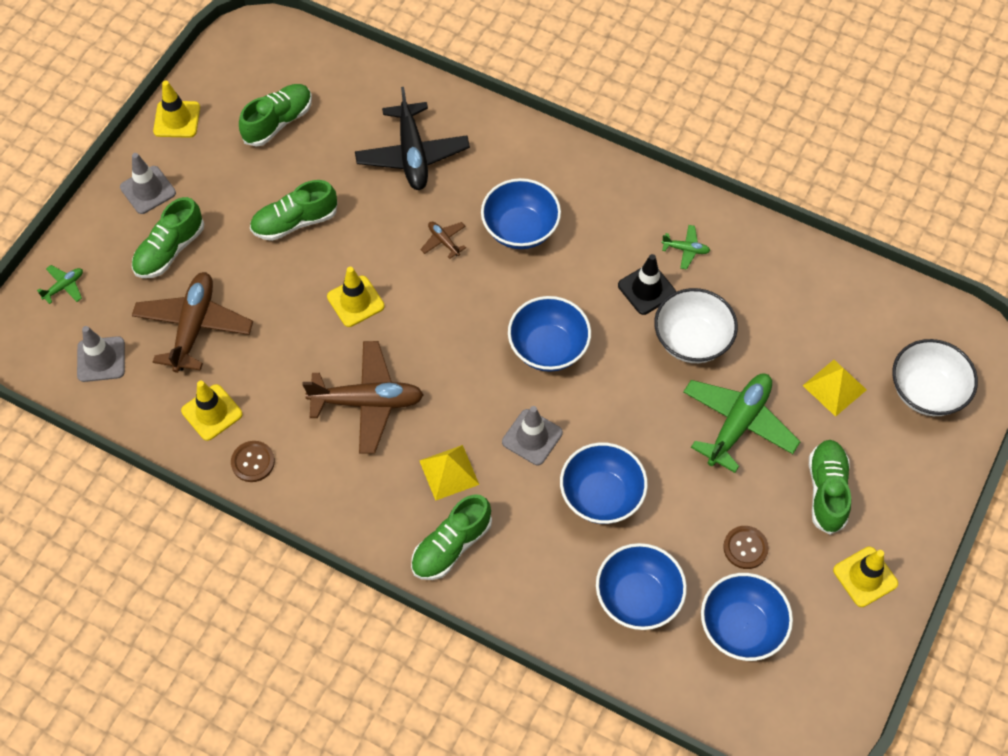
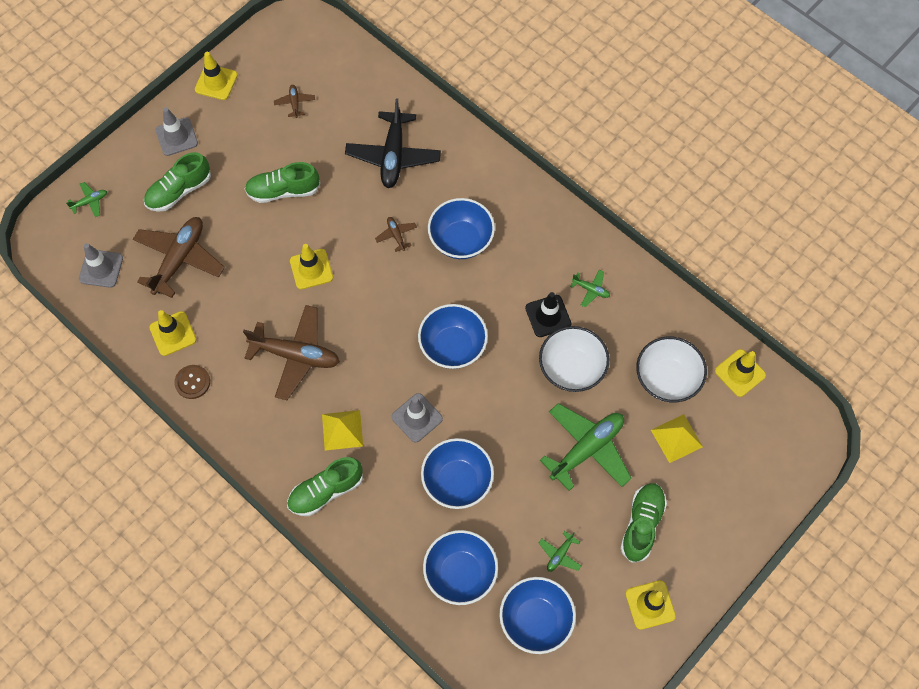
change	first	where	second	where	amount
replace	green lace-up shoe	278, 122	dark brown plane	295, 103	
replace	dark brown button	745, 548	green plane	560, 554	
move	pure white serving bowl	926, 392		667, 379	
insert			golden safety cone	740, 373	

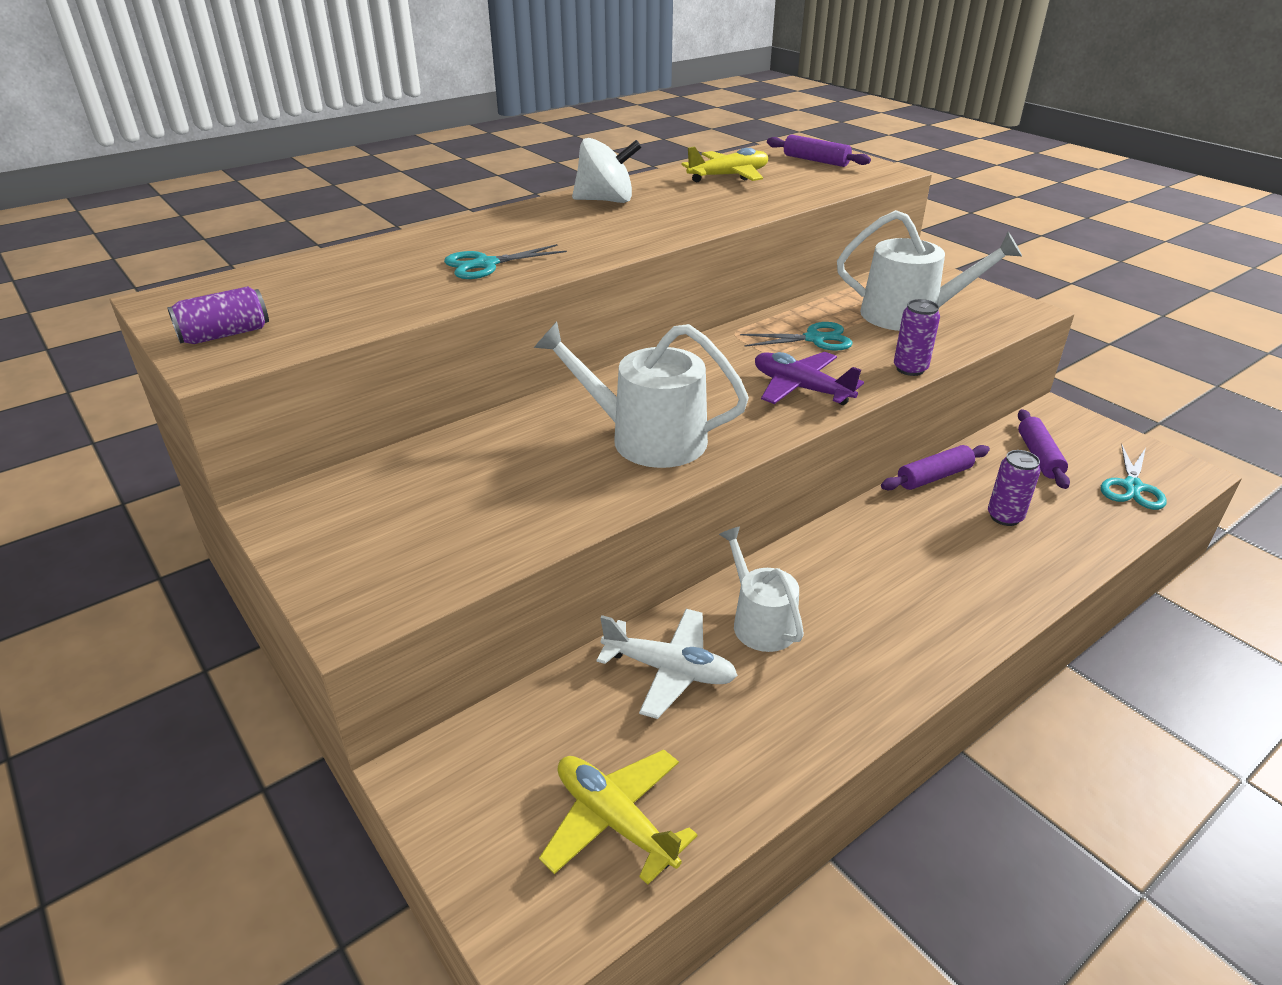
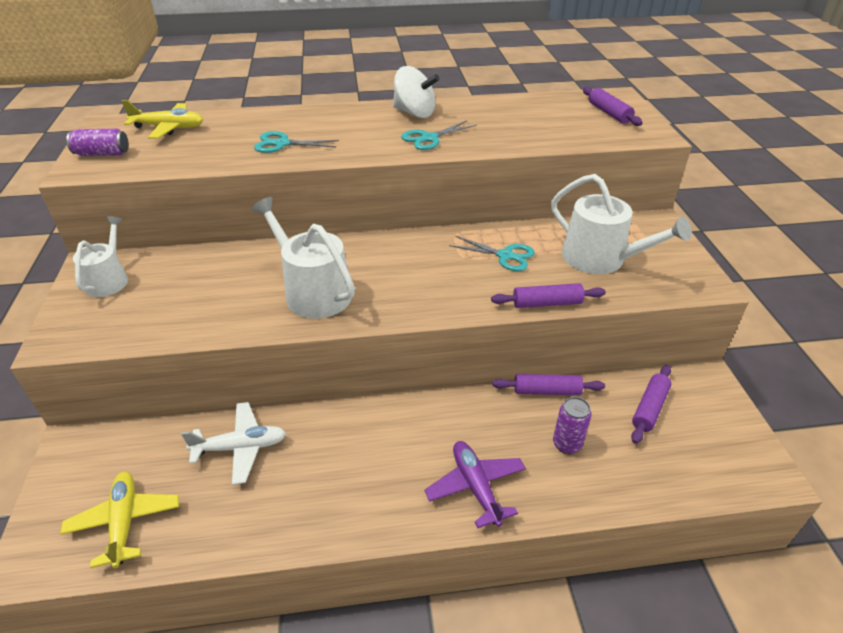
change	first	where	second	where	amount
move	pure white sprinkling can	760, 622		109, 280	
move	golden plane	728, 176		169, 128	
rotate	pure white plane	669, 670		240, 447	60 degrees counterclockwise
move	aqua pair of scissors	1132, 487		429, 138	
move	purple plane	801, 388		476, 487	
replace	purple tin	910, 369	purple dough roller	547, 303	

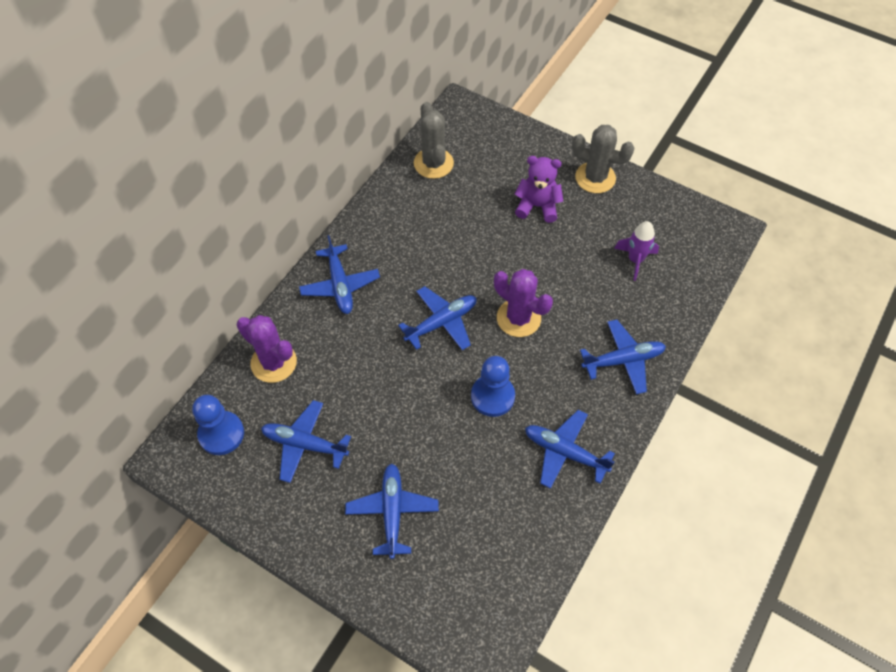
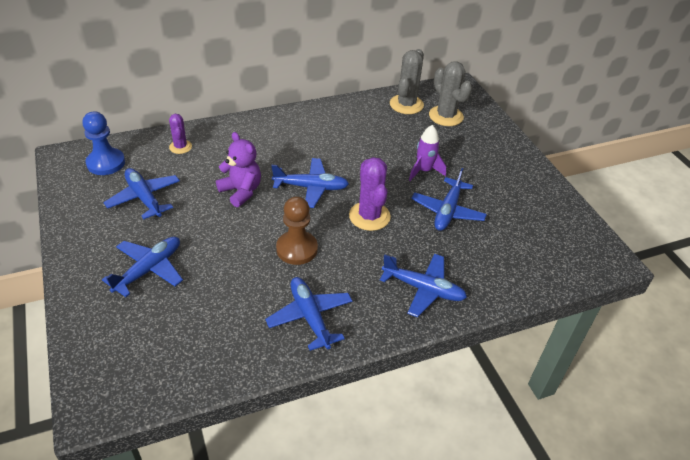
change	first	where	second	where	amount
resize	purple saguaro cactus	274, 362		180, 147	x0.59
move	purple stuffed bear	537, 206		241, 191	
recolor	royal blue chess pawn	492, 396	dark brown chess pawn	297, 249	
move	purple rocket	635, 260		424, 171	
move	royal blue plane	340, 285		447, 211	
move	grey saguaro cactus	595, 178		446, 116	

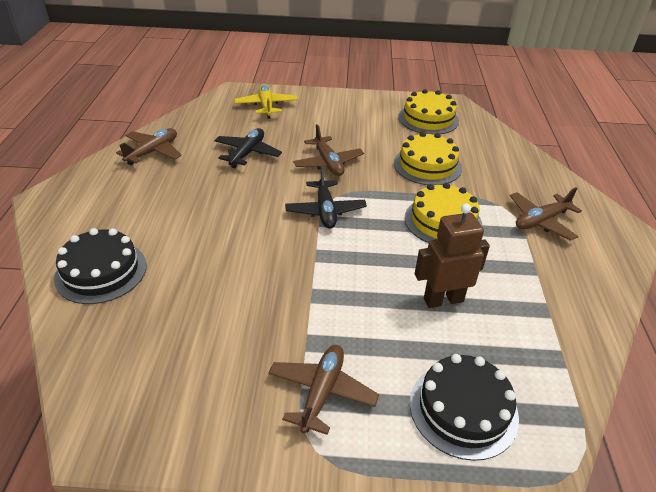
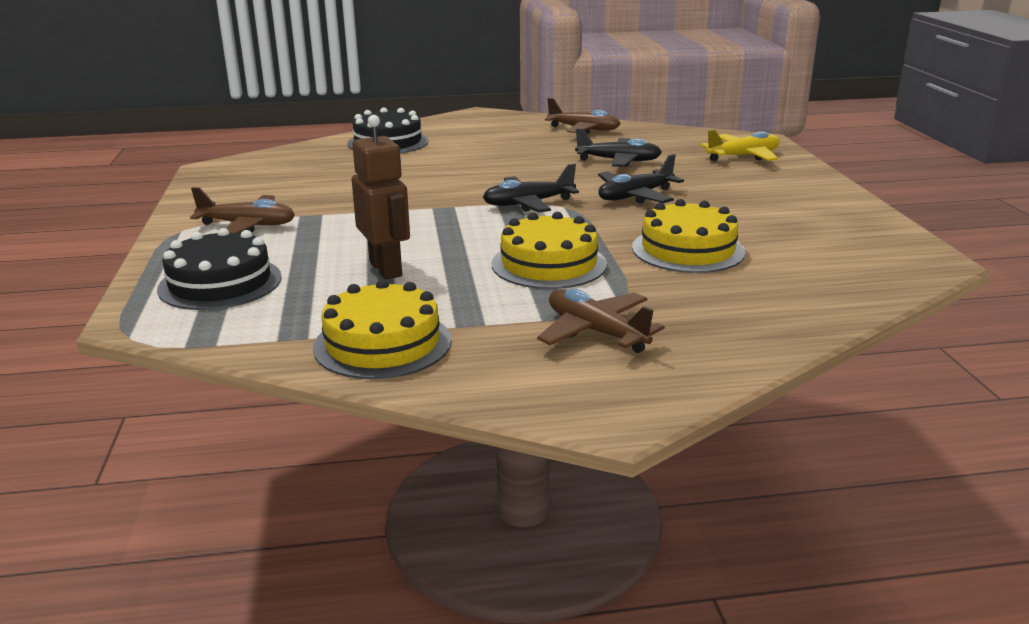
change	first	where	second	where	amount
move	golden layer cake	428, 119		382, 343	
recolor	dark brown plane	328, 163	ebony plane	635, 196	

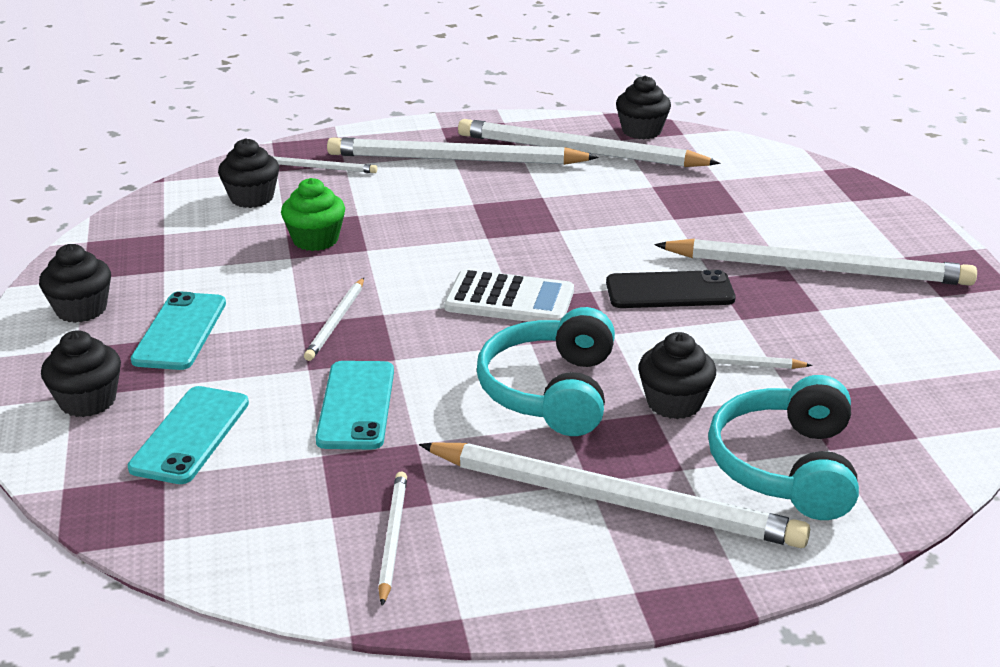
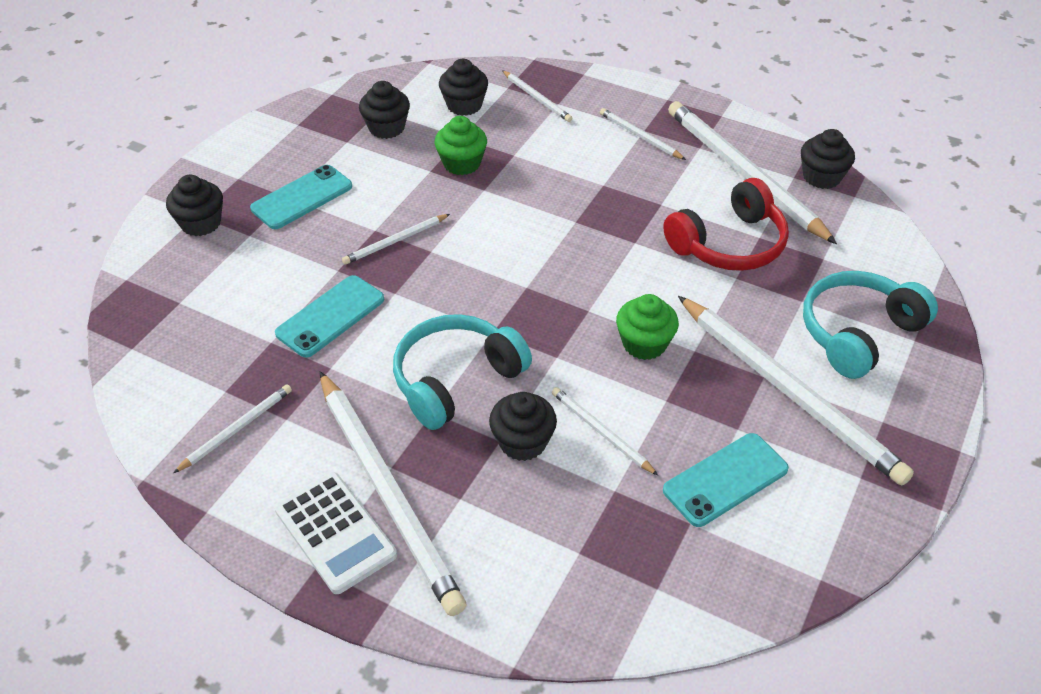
change	first	where	second	where	amount
move	pure white calculator	509, 300		335, 532	
move	ebony cupcake	81, 309		386, 128	
resize	pure white pencil	455, 159		640, 136	x0.46
replace	ebony mobile phone	669, 291	green cupcake	644, 344	
insert			crimson over-ear headphones	729, 244	
move	aqua mobile phone	190, 435		725, 480	
move	aqua over-ear headphones	786, 467		858, 333	

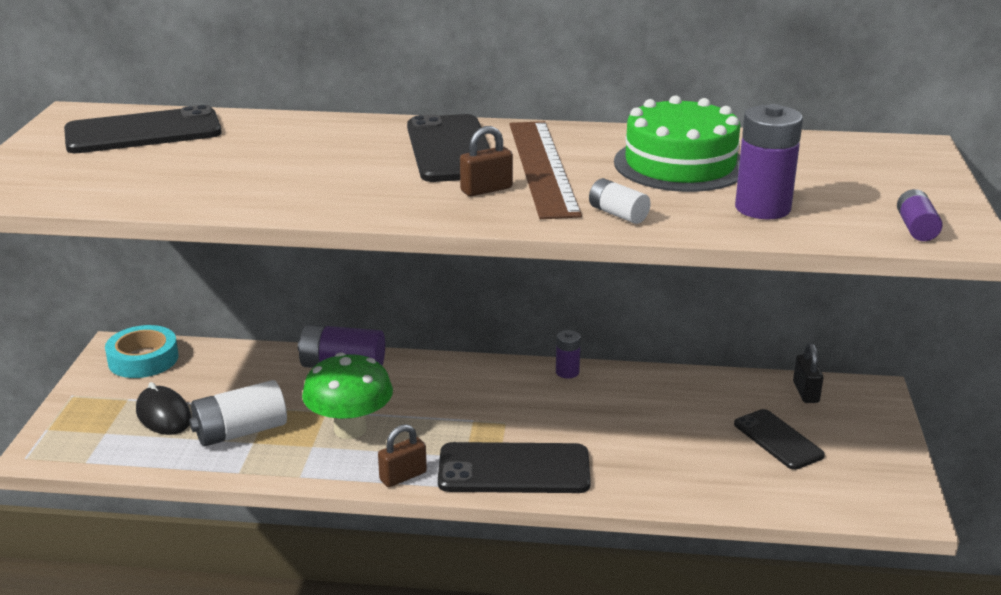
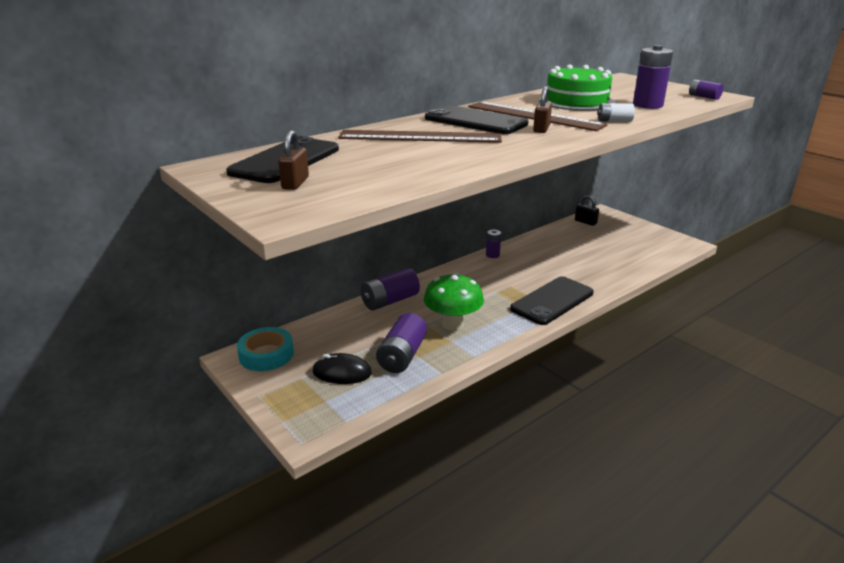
change	first	where	second	where	amount
move	dark brown lock	403, 476		295, 183	
insert			dark brown measuring stick	420, 137	
recolor	pure white battery	240, 432	purple battery	402, 356	
delete	ebony mobile phone	778, 440			

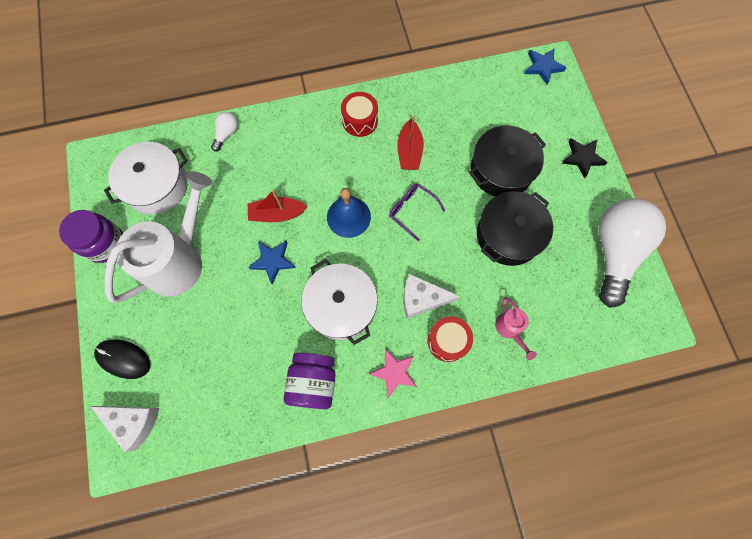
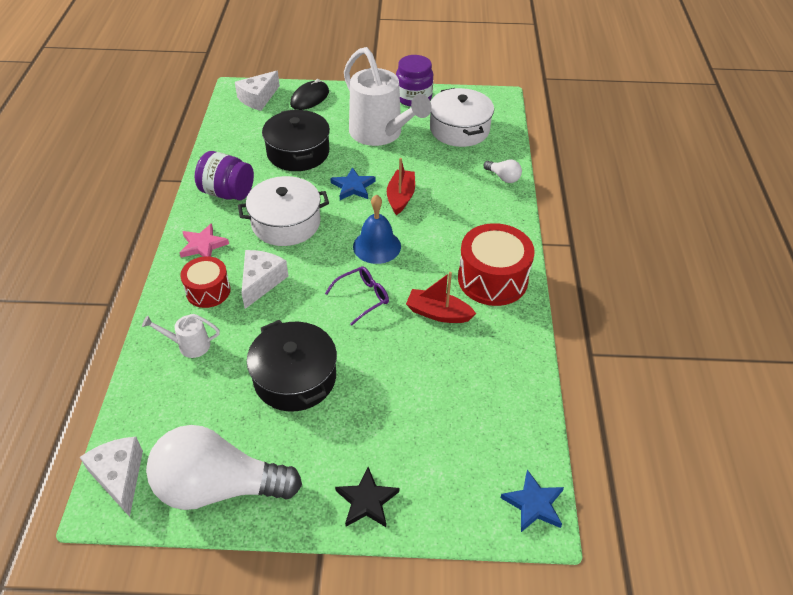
change	first	where	second	where	amount
insert			pure white cheese	119, 477	
recolor	rosy sprinkling can	510, 329	pure white sprinkling can	189, 345	
rotate	pure white light bulb	614, 252		219, 487	150 degrees clockwise
move	ebony stockpot	501, 170		298, 152	
resize	crimson toy drum	360, 121		492, 279	x1.63

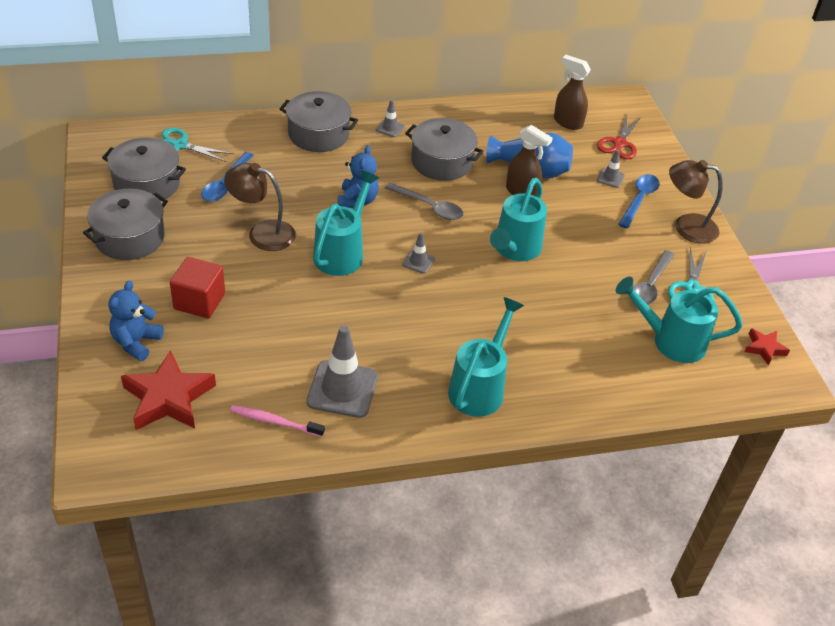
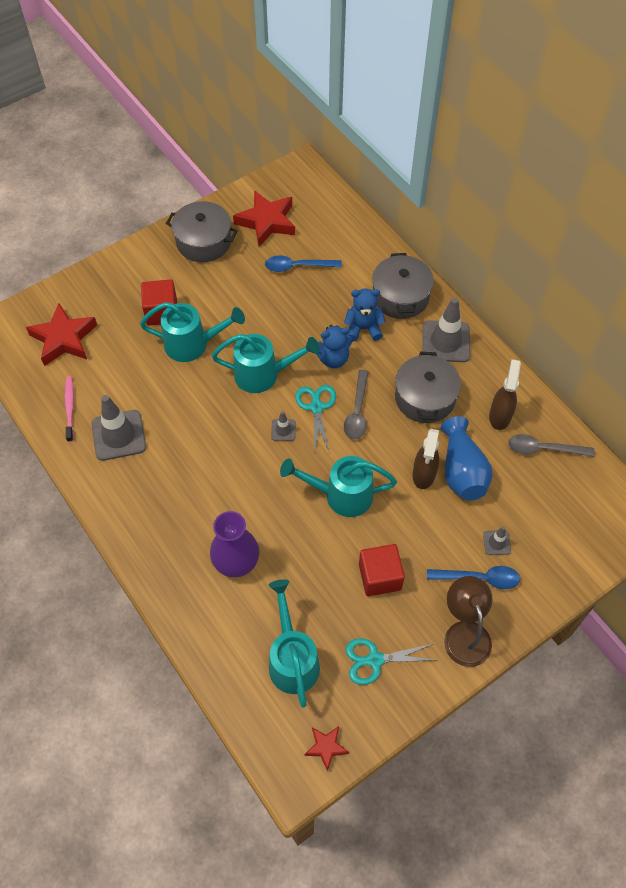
change	first	where	second	where	amount
move	aqua sprinkling can	480, 387		193, 344	
insert			purple vase	236, 561	
replace	grey stockpot	147, 184	crimson star	266, 222	
move	aqua pair of scissors	180, 145		316, 407	
move	royal blue stuffed bear	136, 342		363, 328	
insert			crimson solid cube	380, 577	
resize	grey safety cone	390, 128		446, 341	x2.06
move	dark brown spray bottle	567, 122		500, 416	
move	grey teaspoon	650, 285		543, 449	
delete	dark brown lamp	262, 233			
delete	crimson pair of scissors	619, 143			

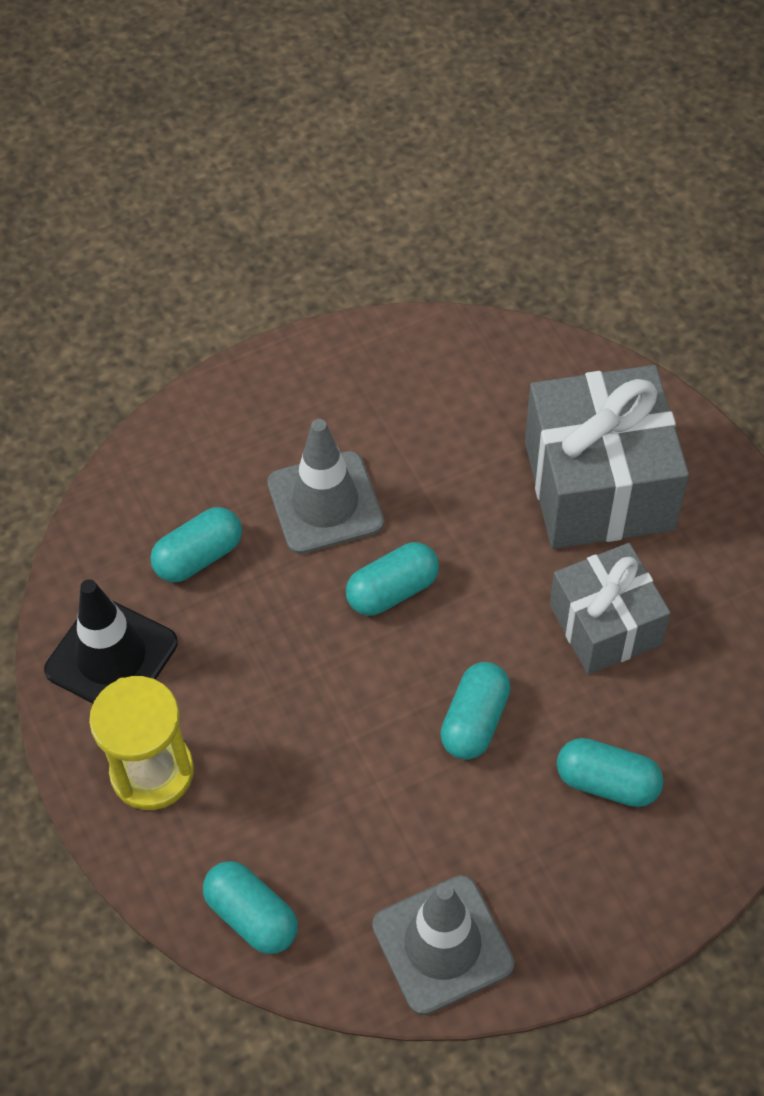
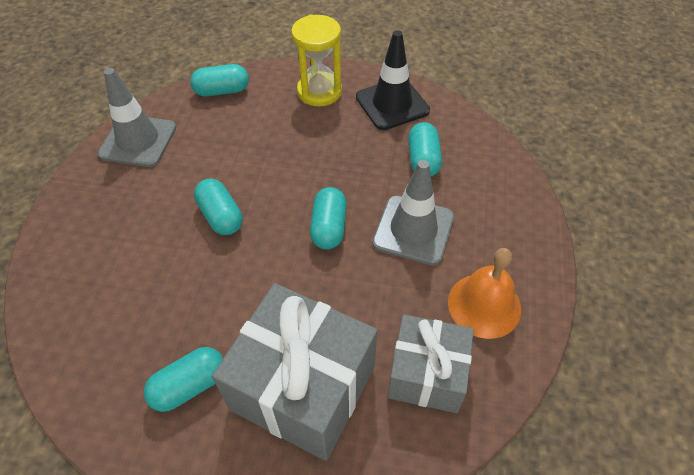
change	first	where	second	where	amount
move	aqua capsule	607, 782		189, 386	
move	grey gift	605, 624		427, 374	
insert			bright orange bell	484, 305	

